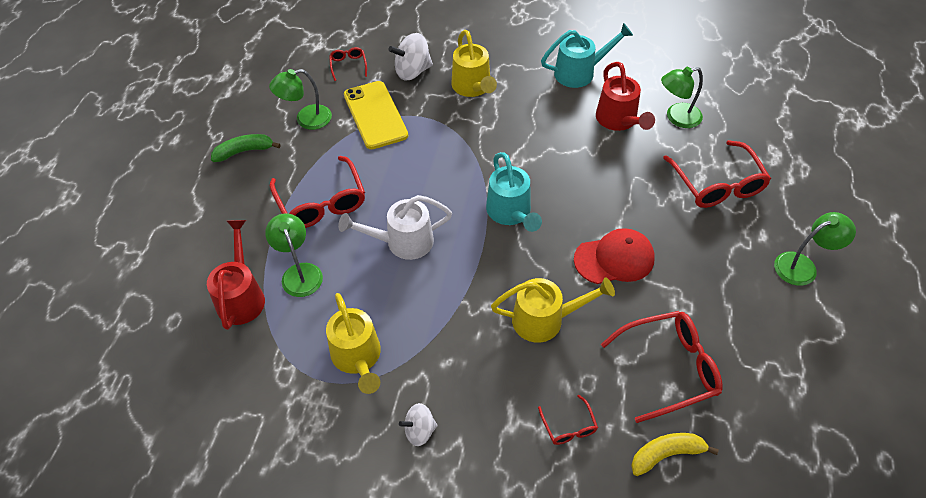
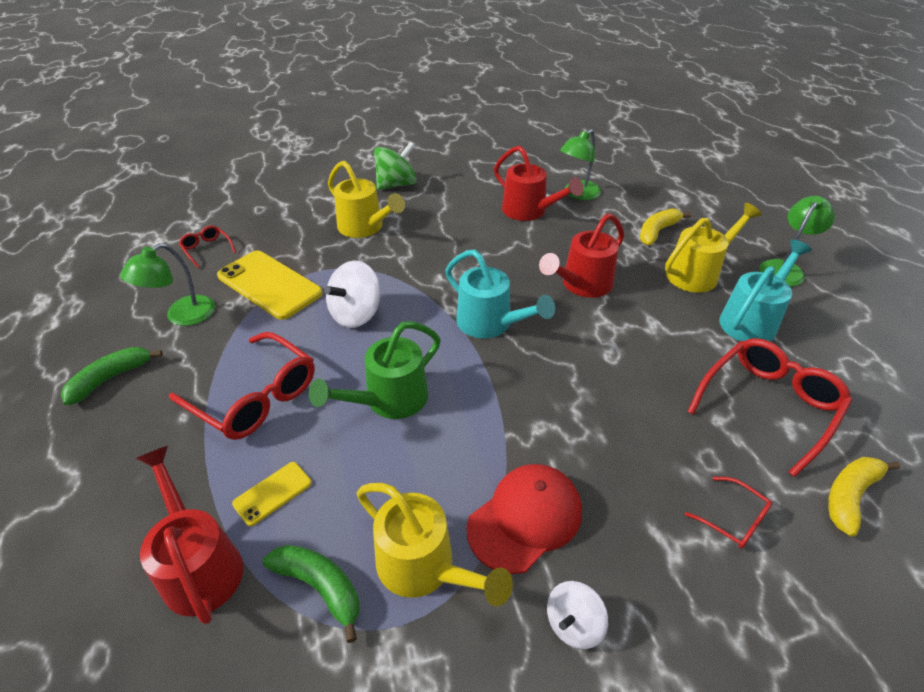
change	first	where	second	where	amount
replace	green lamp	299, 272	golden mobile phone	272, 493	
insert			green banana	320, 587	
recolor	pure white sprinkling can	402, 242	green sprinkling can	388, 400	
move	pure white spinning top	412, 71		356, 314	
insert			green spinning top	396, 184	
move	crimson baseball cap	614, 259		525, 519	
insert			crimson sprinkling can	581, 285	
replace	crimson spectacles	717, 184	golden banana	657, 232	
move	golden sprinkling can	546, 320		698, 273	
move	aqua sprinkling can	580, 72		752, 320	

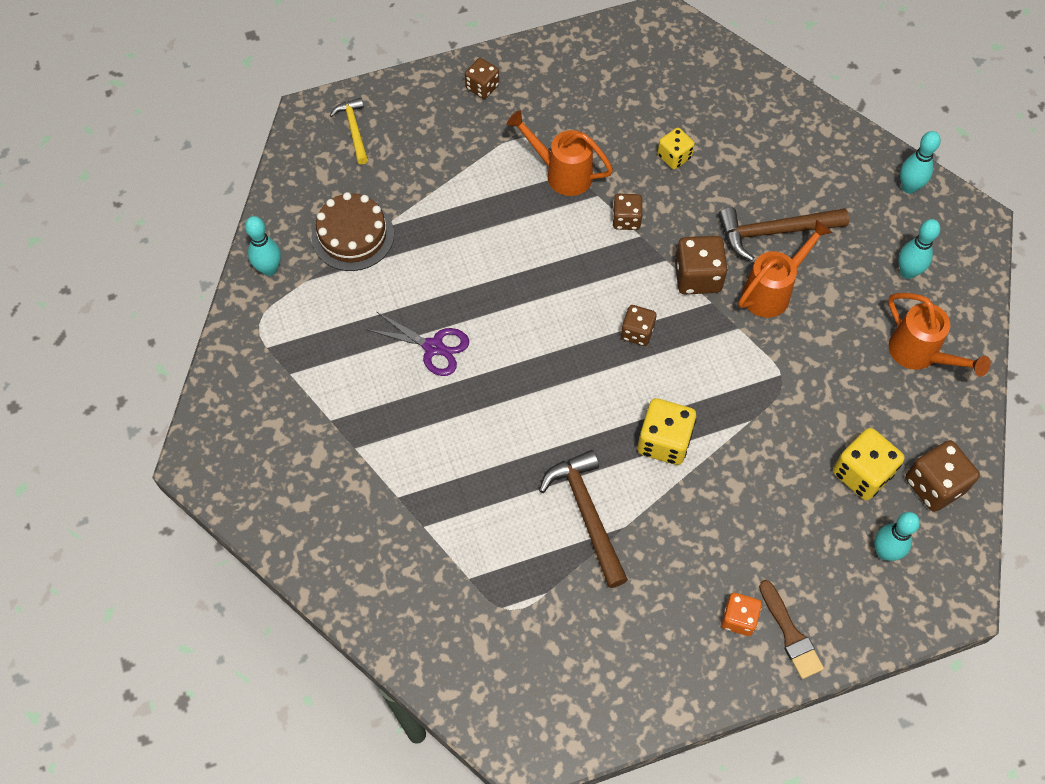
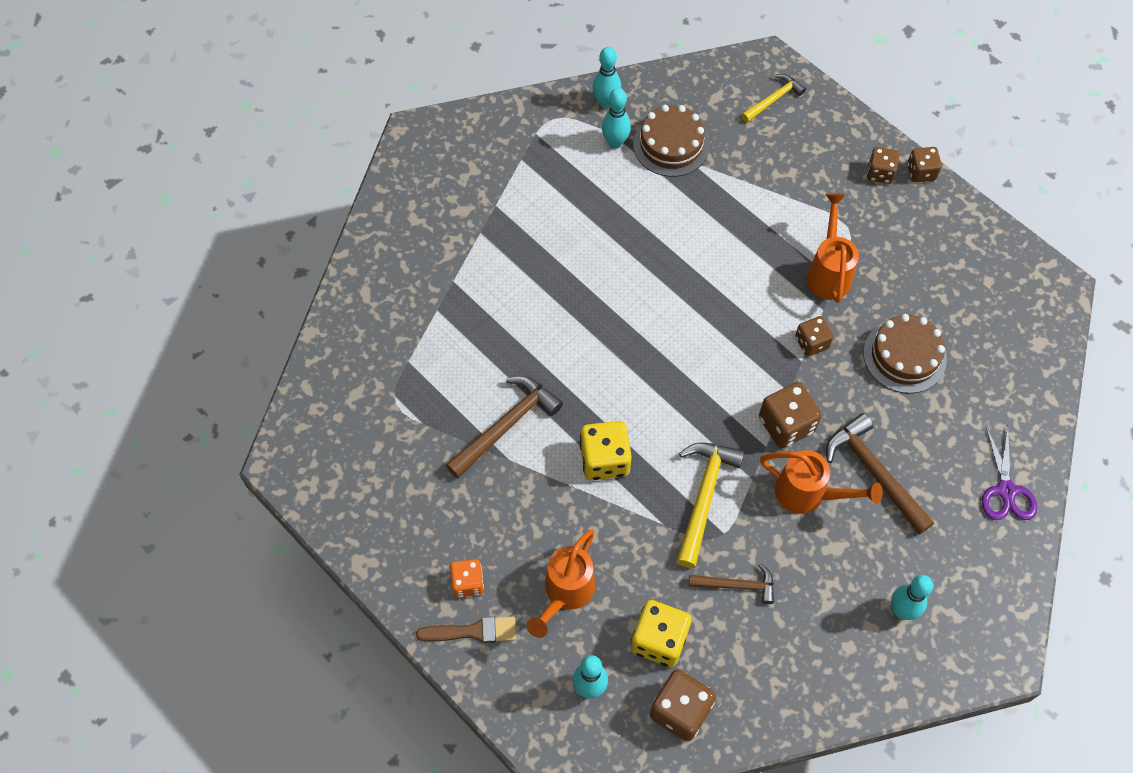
change	first	where	second	where	amount
rotate	dark brown paint brush	790, 634		473, 631	135 degrees counterclockwise
move	bright orange sprinkling can	920, 355		565, 594	
move	aqua skittle	908, 187		615, 142	
insert			golden hammer	704, 497	
insert			dark brown hammer	737, 585	
replace	golden game die	674, 157	dark brown layer cake	904, 356	
move	dark brown game die	637, 332		921, 172	
move	purple pair of scissors	433, 347		1006, 491	

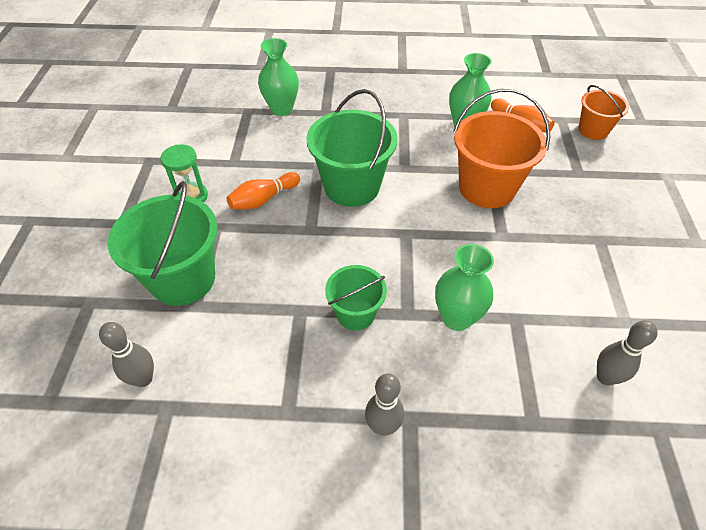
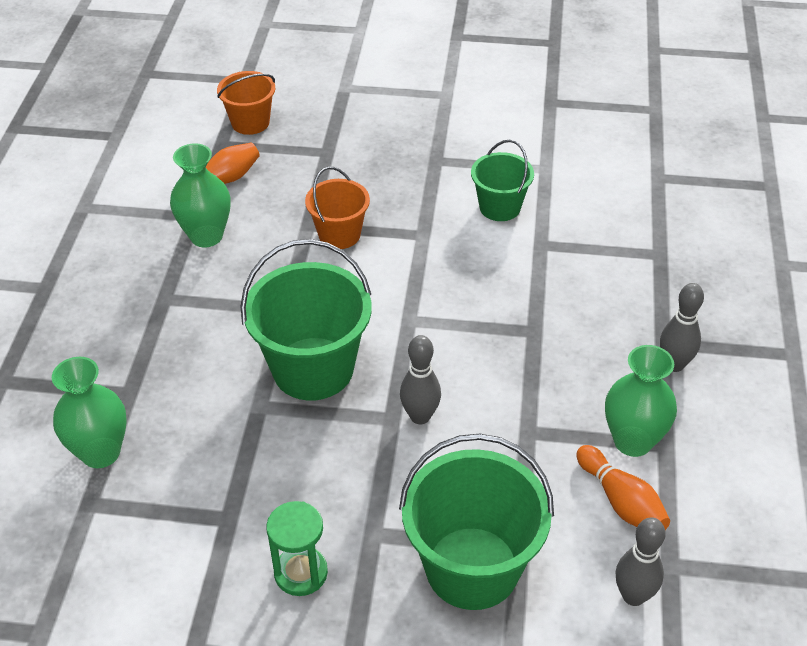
change	first	where	second	where	amount
resize	bright orange sand bucket	486, 188		339, 234	x0.58
move	grey skittle	605, 377		420, 416	
move	green sand bucket	355, 313		500, 207	
move	bright orange skittle	263, 199		621, 501	
move	green vase	456, 318		632, 441	

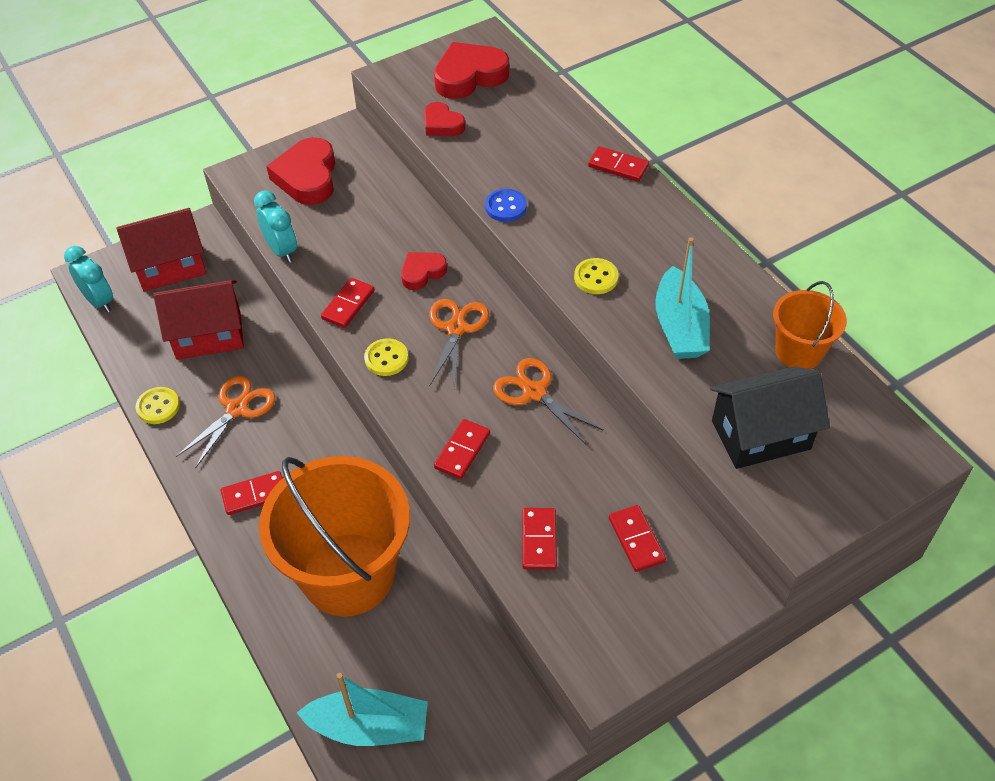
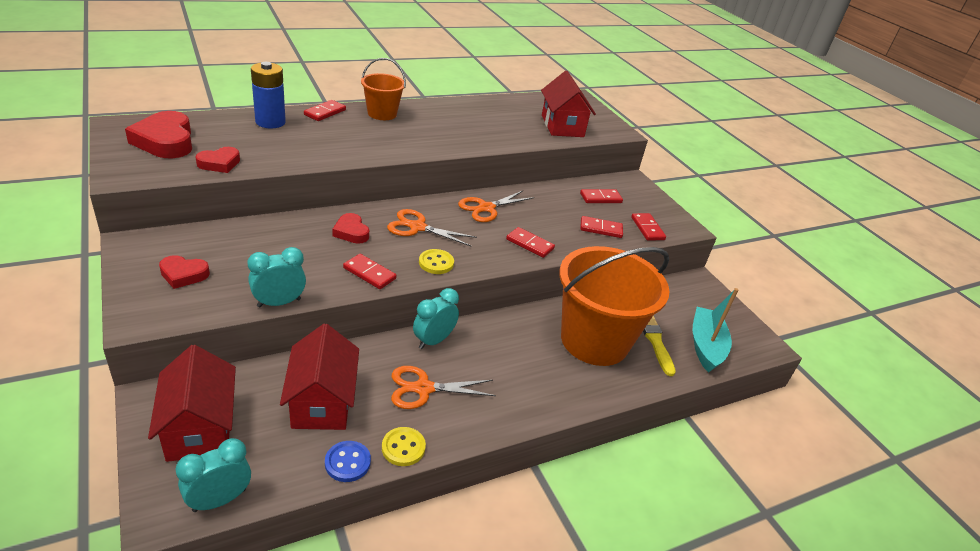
change	first	where	second	where	amount
resize	crimson heart	307, 177		183, 275	x0.58
insert			royal blue battery	270, 122	
move	royal blue button	506, 207		347, 462	
move	bright orange sand bucket	798, 352		382, 114	
rotate	bright orange pair of scissors	237, 409		423, 388	45 degrees counterclockwise
insert			aqua bedside clock	433, 340	
recolor	ebony house	760, 435	crimson house	562, 126	
move	crimson domino	254, 495		647, 228	
insert			golden paint brush	655, 342	
delete	golden button	596, 278			
delete	aqua boat	679, 327			

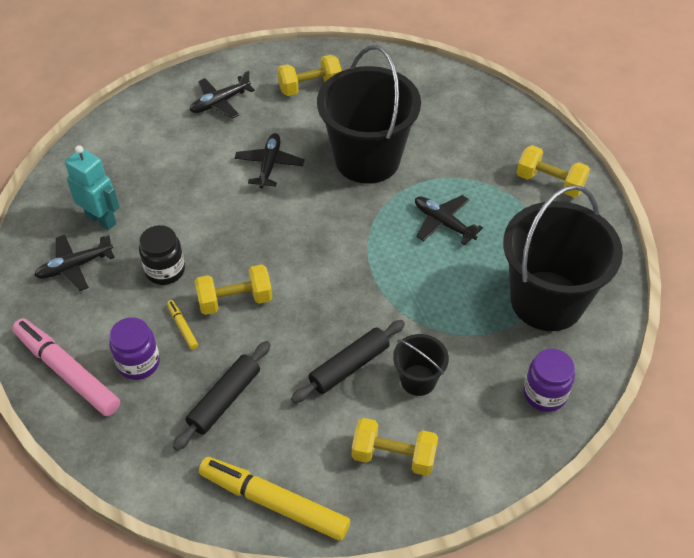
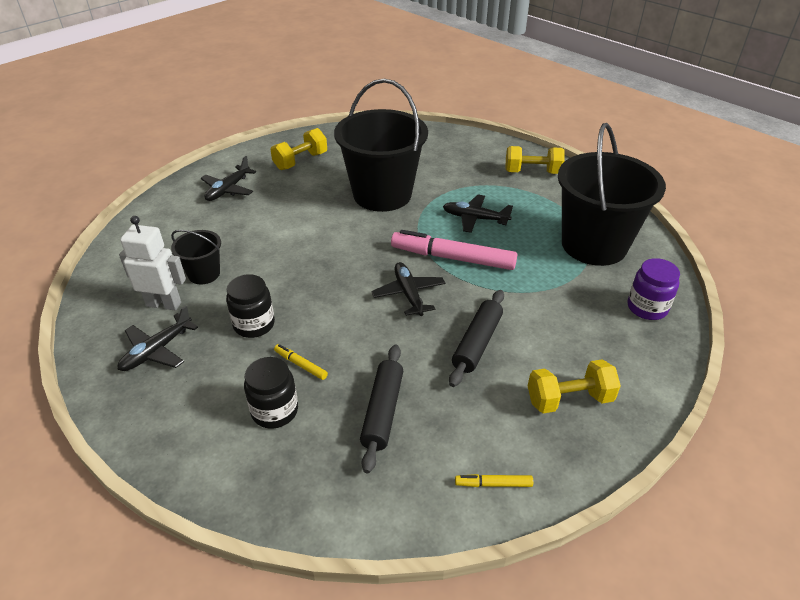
change	first	where	second	where	amount
recolor	aqua toy robot	101, 220	pure white toy robot	164, 304	
move	ebony sand bucket	418, 380		204, 274	
recolor	purple jam jar	138, 363	ebony jam jar	275, 411	
move	ebony plane	269, 165		408, 294	
move	rosy felt pen	67, 372		452, 258	
resize	golden felt pen	274, 503		493, 484	x0.44
delete	golden hand weight	235, 300			

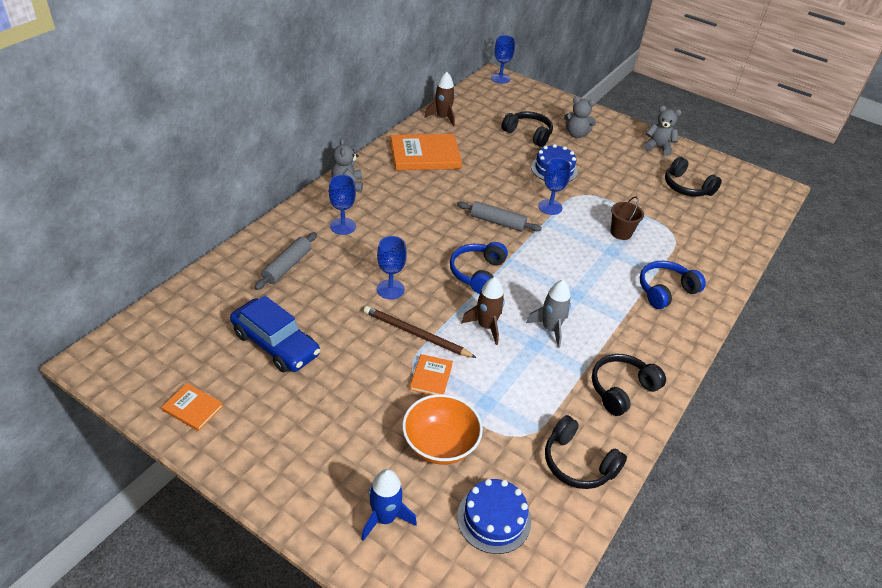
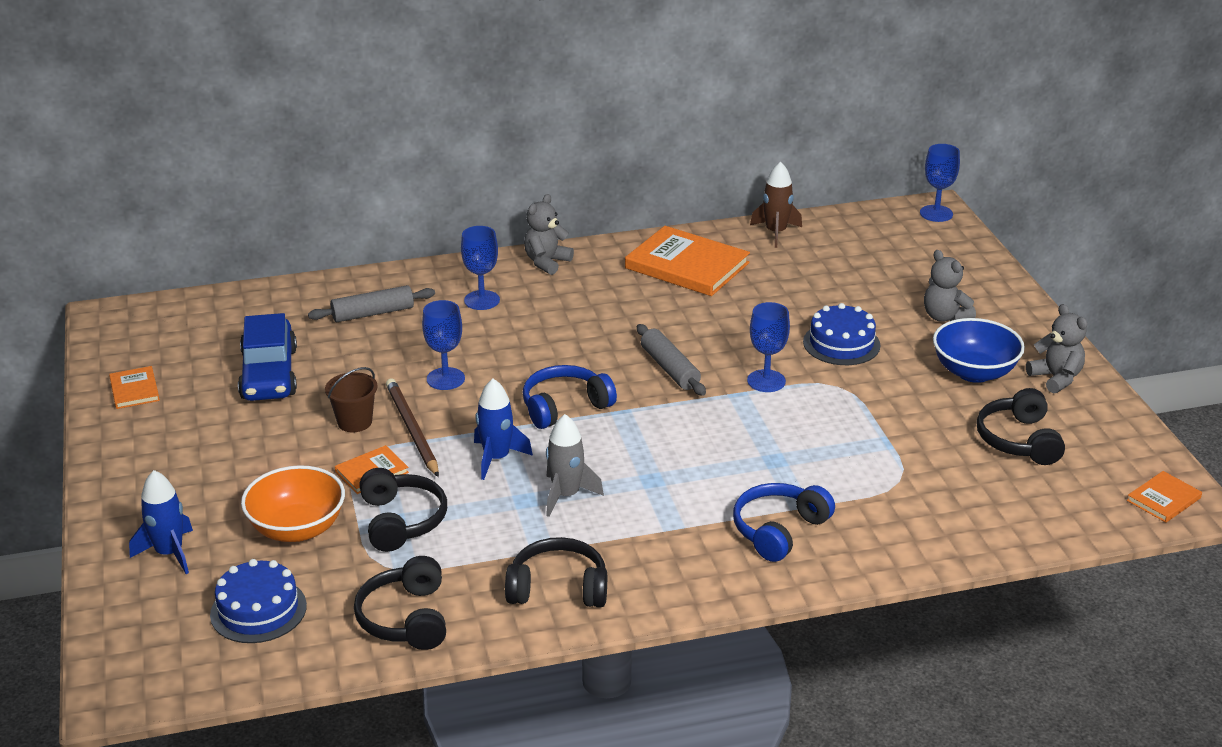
change	first	where	second	where	amount
move	dark brown sand bucket	621, 233		354, 422	
move	ebony over-ear headphones	528, 134		401, 521	
recolor	dark brown rocket	486, 326	royal blue rocket	496, 458	
rotate	royal blue over-ear headphones	665, 291		779, 530	60 degrees counterclockwise
insert			royal blue serving bowl	974, 372	
insert			bright orange hardback	1163, 499	

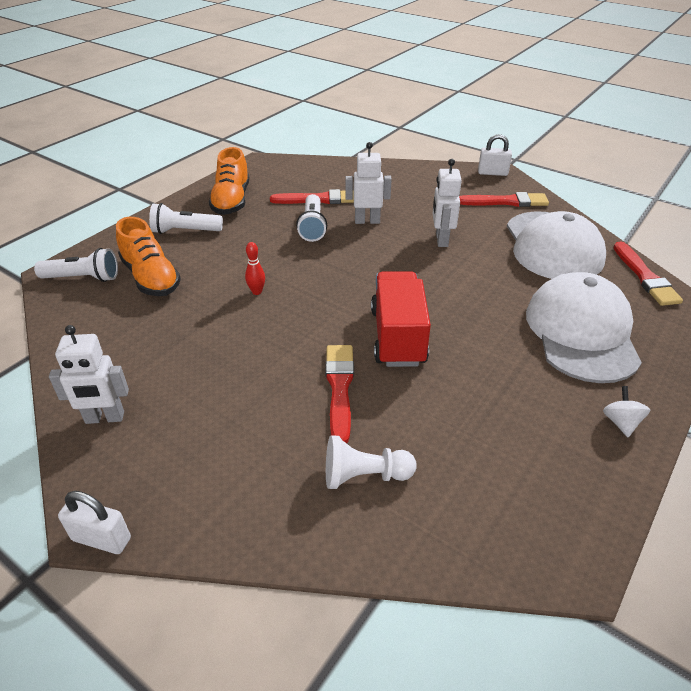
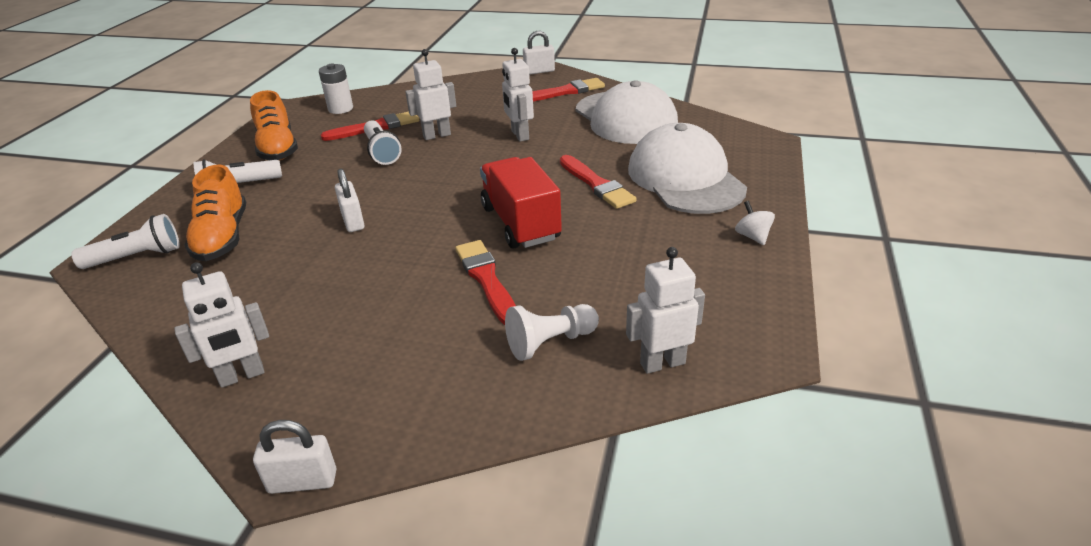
change	first	where	second	where	amount
rotate	bright orange lace-up shoe	151, 278		222, 237	45 degrees clockwise
insert			pure white battery	340, 109	
replace	crimson skittle	257, 292	pure white lock	353, 221	
move	crimson paint brush	645, 277		596, 184	
insert			pure white toy robot	662, 363	

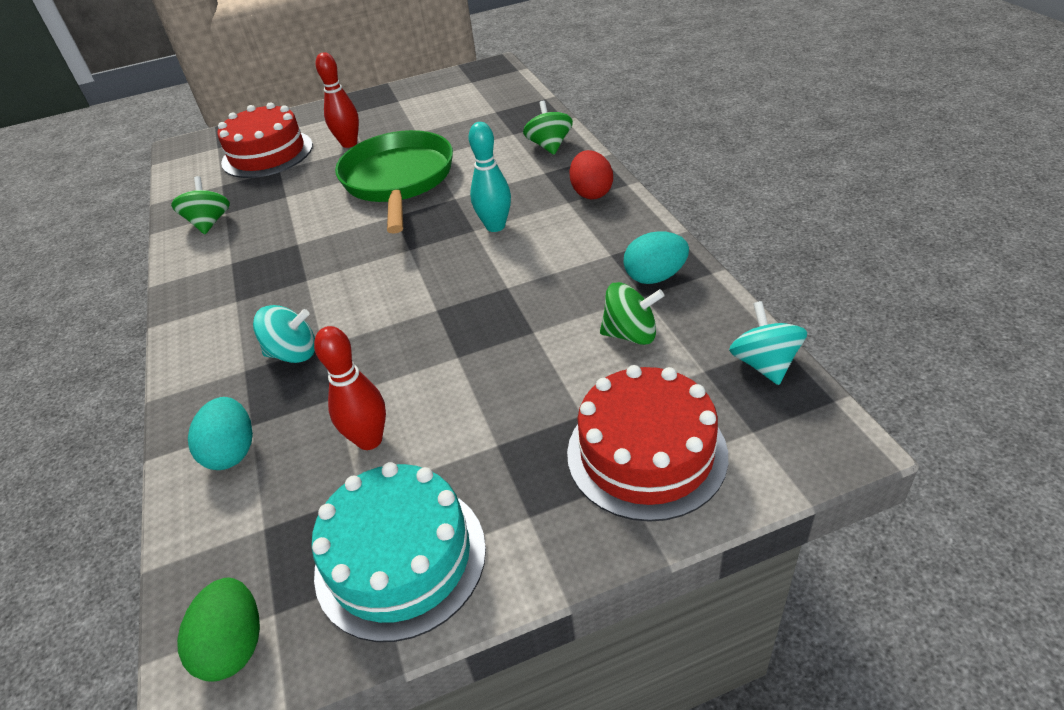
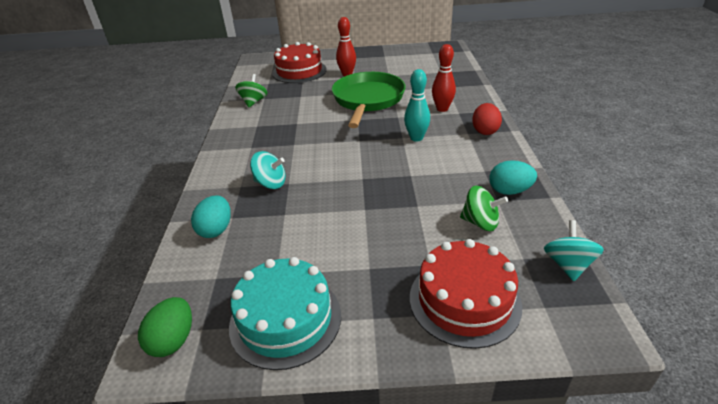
change	first	where	second	where	amount
move	crimson skittle	369, 440		442, 109	
delete	green spinning top	549, 146			

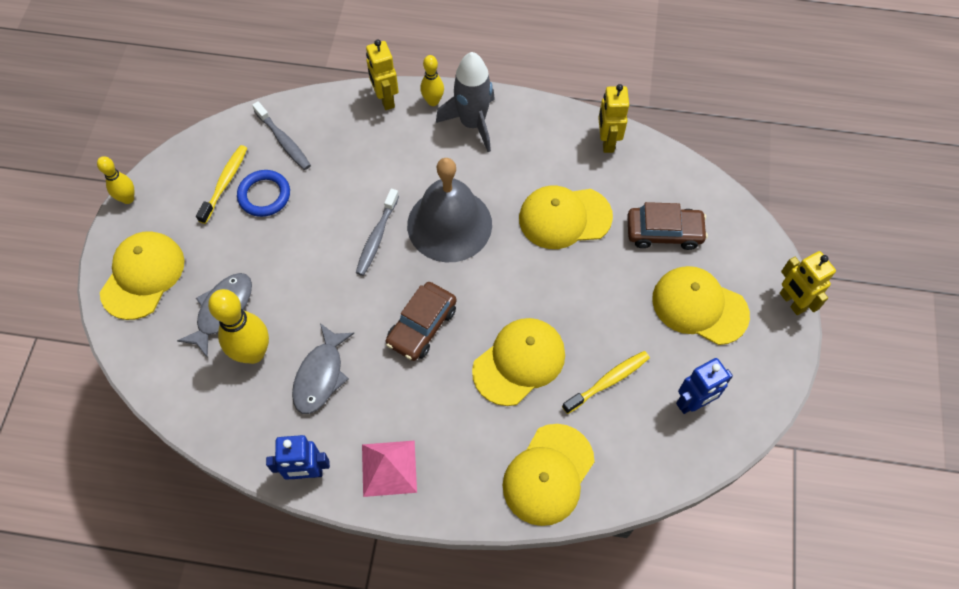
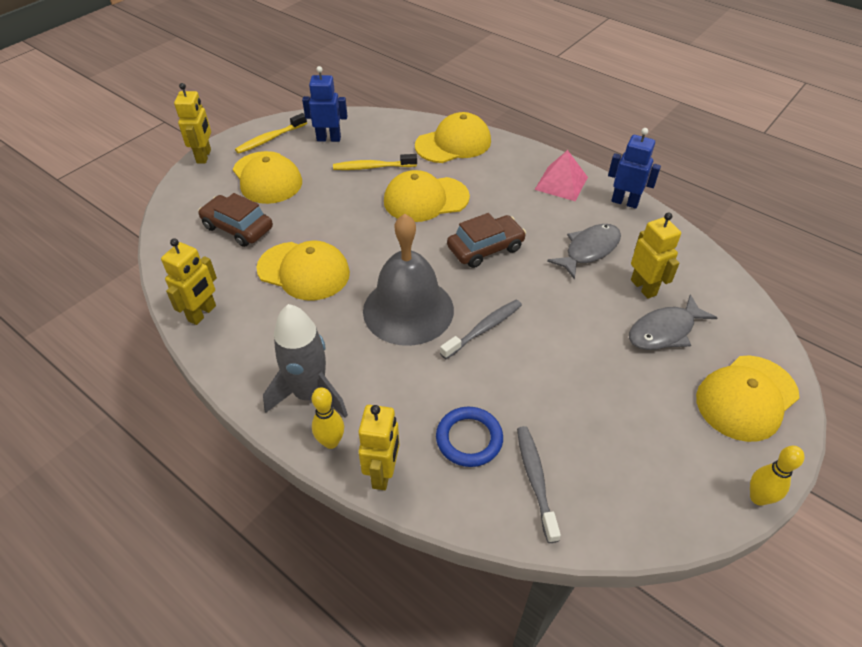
change	first	where	second	where	amount
move	golden tooth brush	225, 183		270, 139	
move	royal blue ring	264, 195		469, 439	
replace	golden skittle	253, 353	golden toy robot	643, 287	

